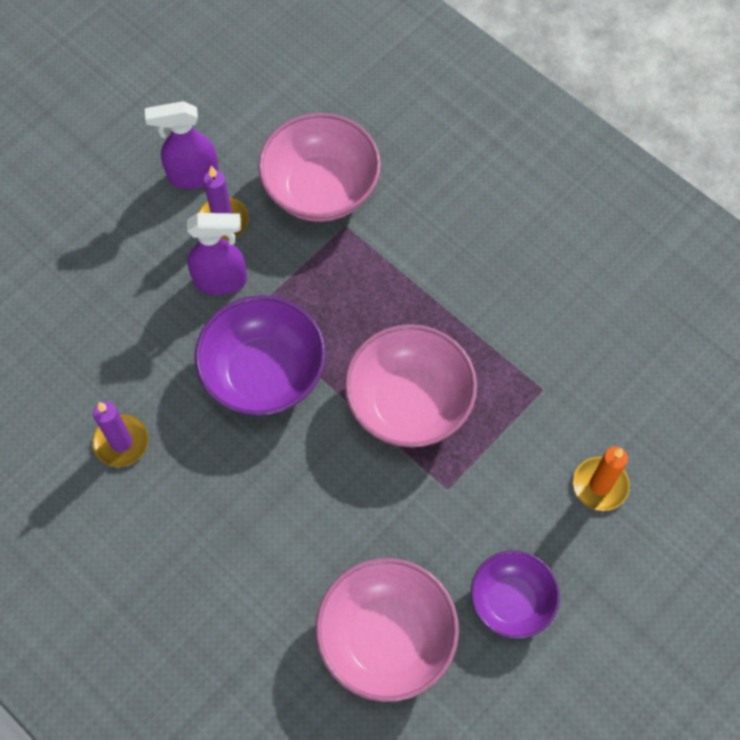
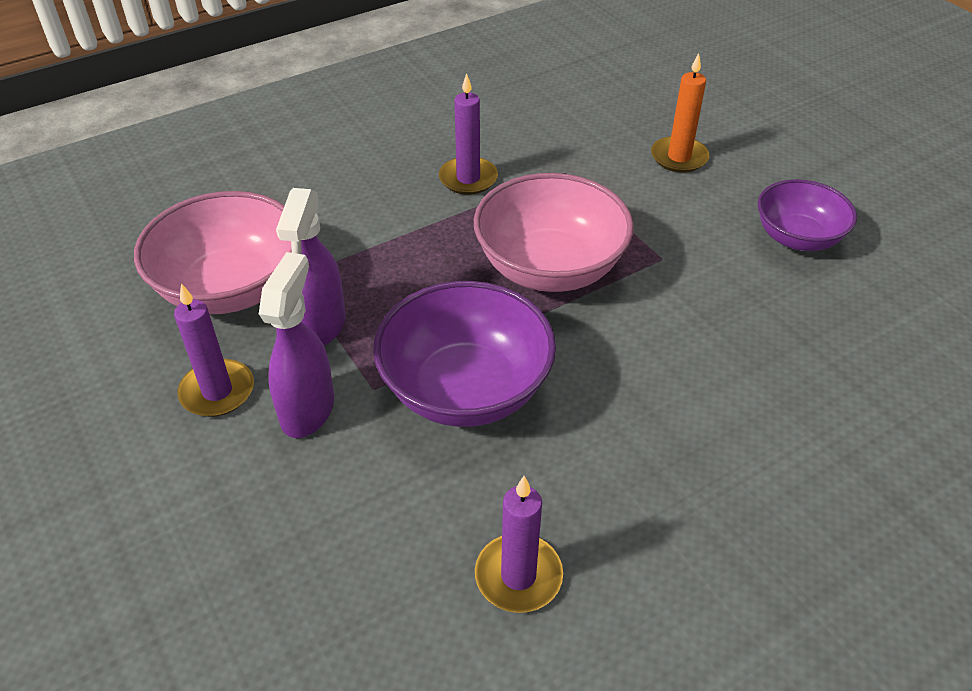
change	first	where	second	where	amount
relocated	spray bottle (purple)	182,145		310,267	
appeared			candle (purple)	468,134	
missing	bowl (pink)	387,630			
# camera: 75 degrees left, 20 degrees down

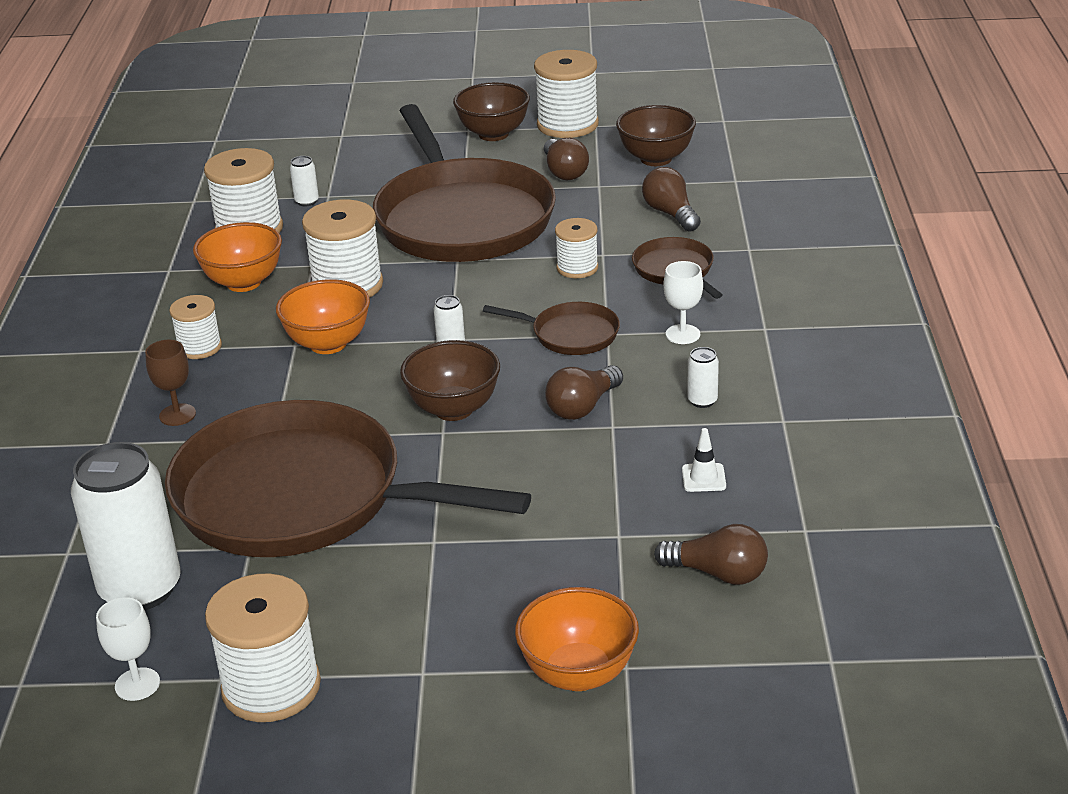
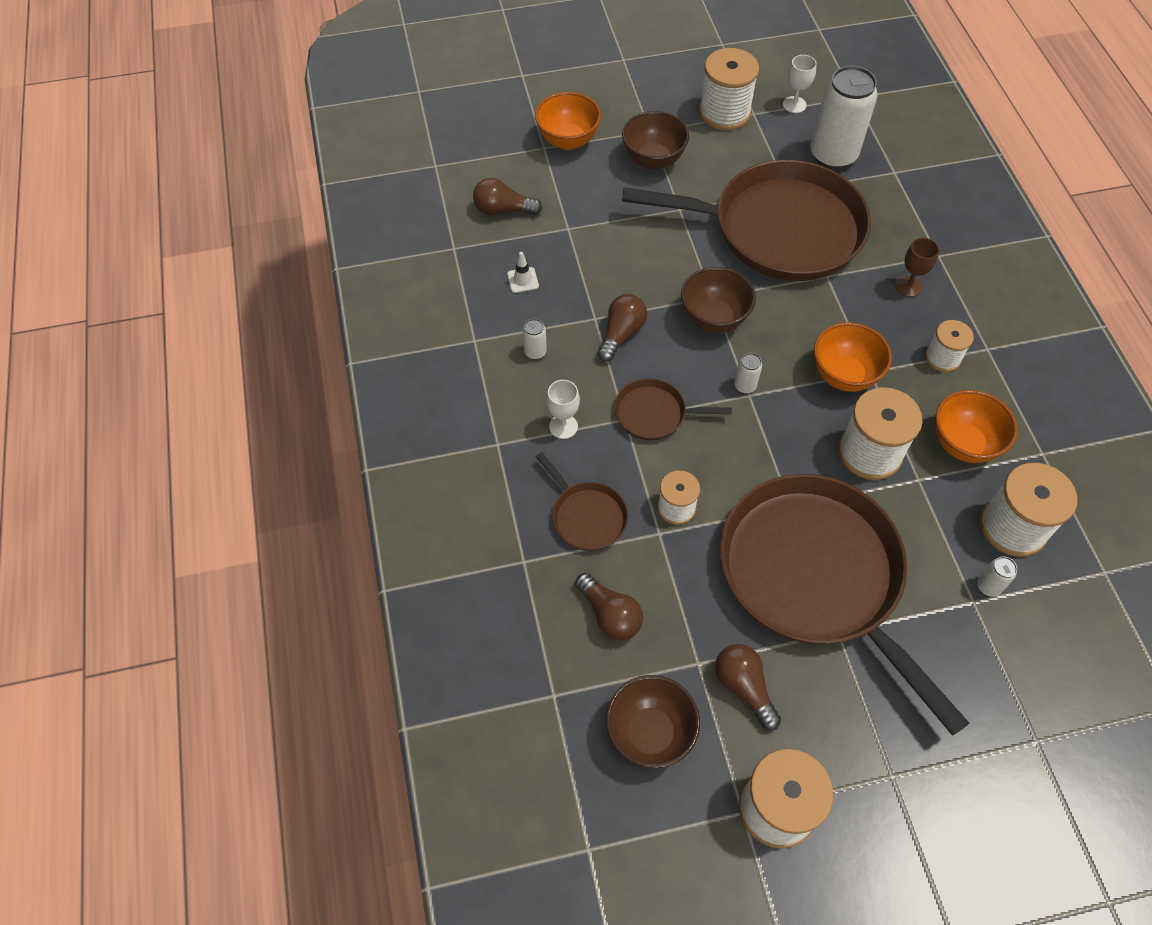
change	first	where	second	where	amount
relocated	bowl (brown)	491,111		655,140	
# camera: 165 degrees right, 25 degrees up

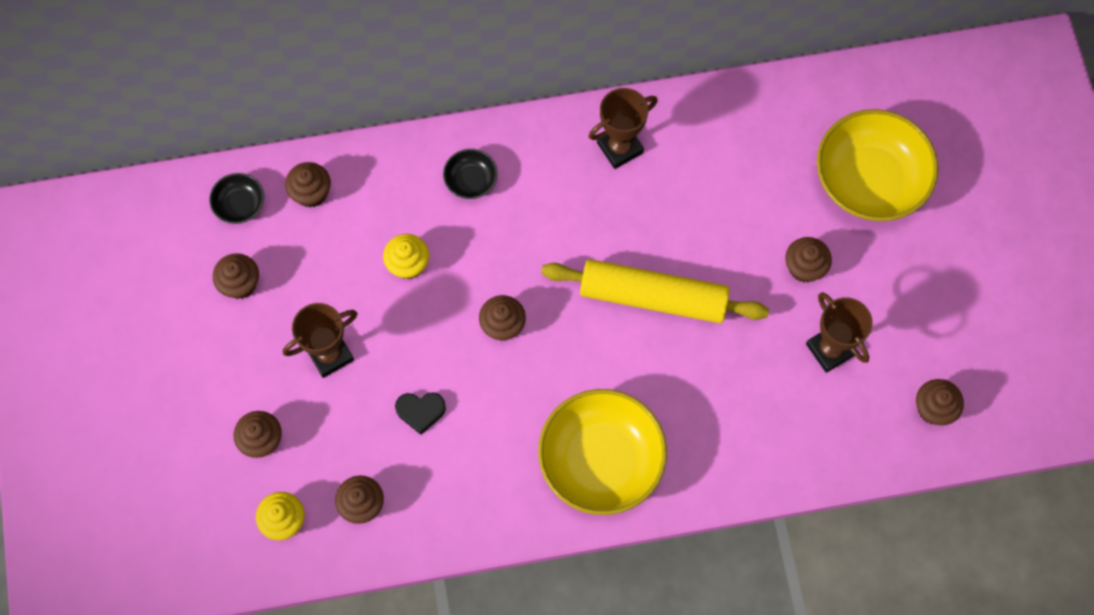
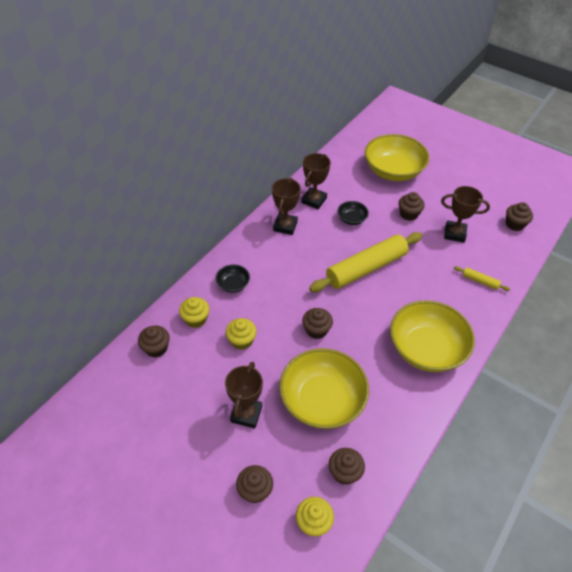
change	first	where	second	where	amount
appeared			cupcake (yellow)	194,312	
exchanged	heart (black)	420,413	bowl (yellow)	324,388	
appeared			trophy (brown)	316,181	
relocated	bowl (black)	236,198		353,213	
appeared			rolling pin (yellow)	482,278	
missing	cupcake (brown)	236,276			
# camera: 45 degrees left, 20 degrees down

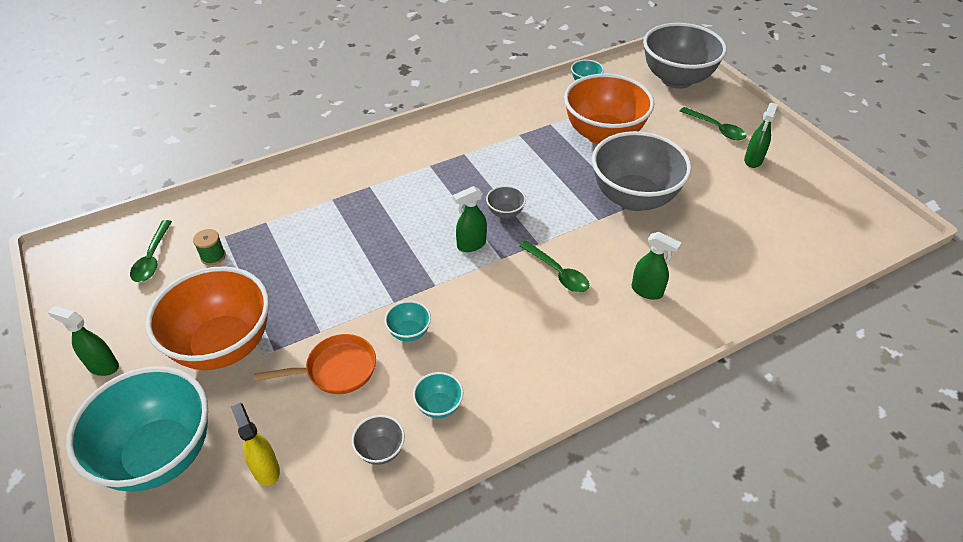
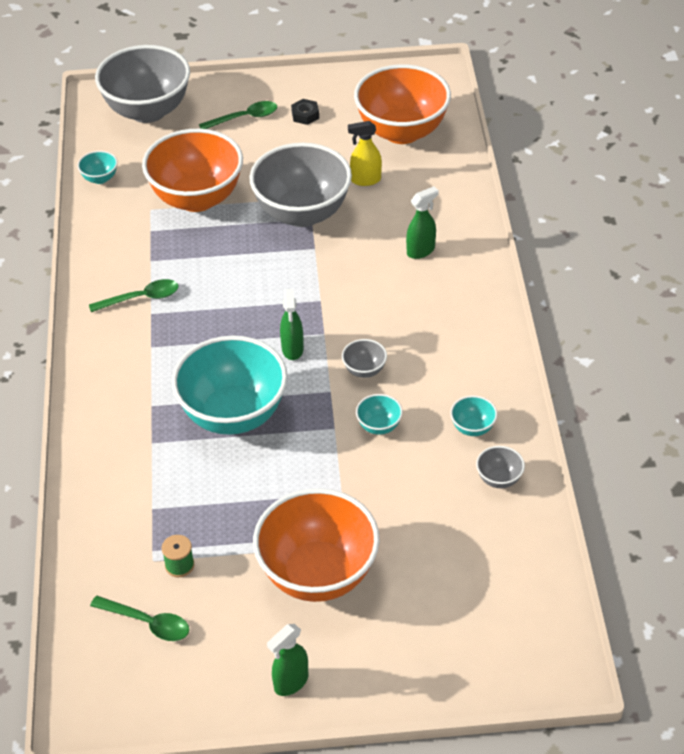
change	first	where	second	where	amount
relocated	spoon (green)	554,267		134,295	
relocated	bowl (turquoise)	137,429		230,385	
exchanged	spray bottle (green)	761,135	nut (black)	305,112	
relocated	bowl (grey)	506,202		364,358	
relocated	spray bottle (yellow)	255,444		365,153	
appeared			bowl (orange)	402,104	
missing	pan (orange)	315,364			
# camera: 65 degrees left, 0 degrees up

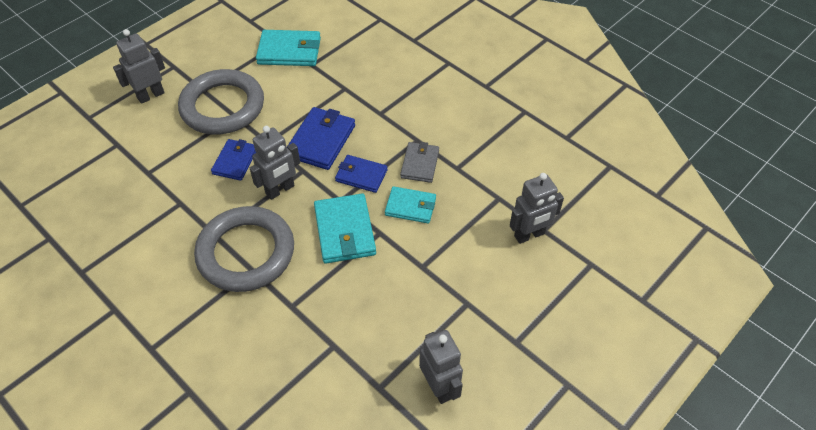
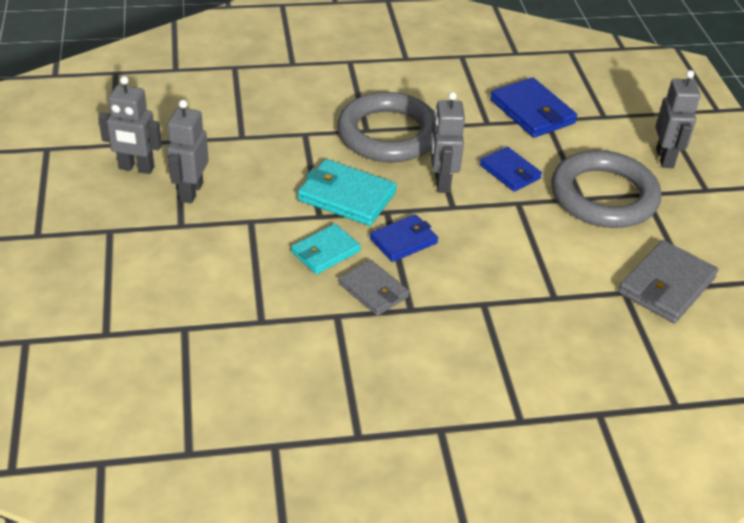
change	first	where	second	where	amount
relocated	robot (grey)	537,208		188,151	
relocated	wallet (blue)	321,138		533,107	
colour	wallet (turquoise)	288,48	wallet (grey)	668,281	
# camera: 125 degrees right, 10 degrees down

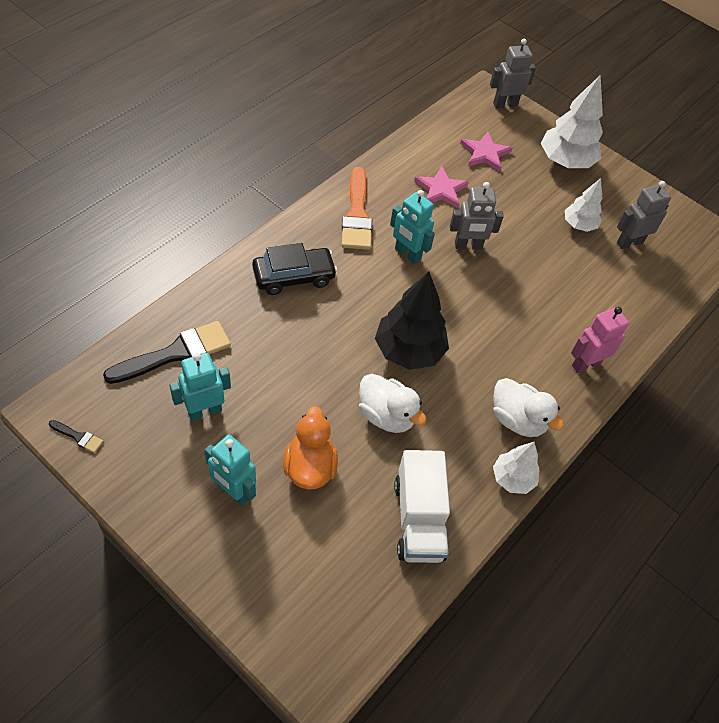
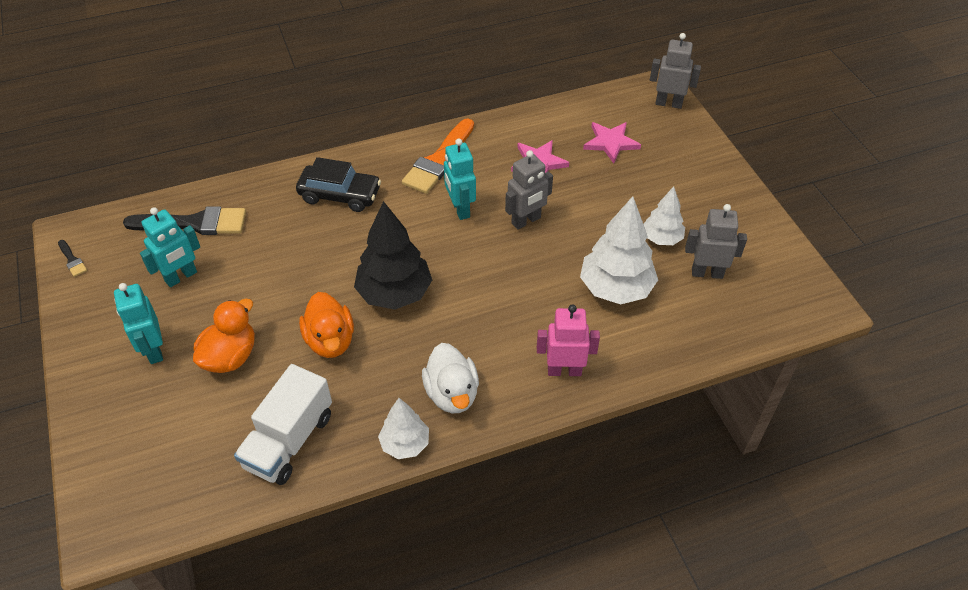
change	first	where	second	where	amount
spun	robot (turquoise)	200,387		170,247	135 degrees clockwise
colour	duck (white)	392,403	duck (orange)	326,325	
spun	robot (grey)	477,216		529,190	60 degrees counterclockwise
relocated	tree (white)	572,121		619,250	
# camera: 35 degrees right, 5 degrees down

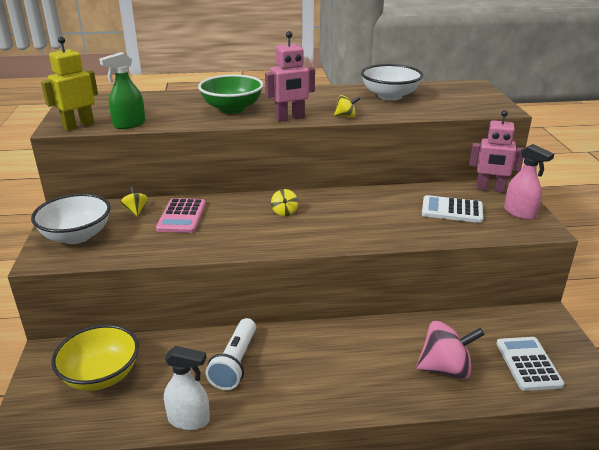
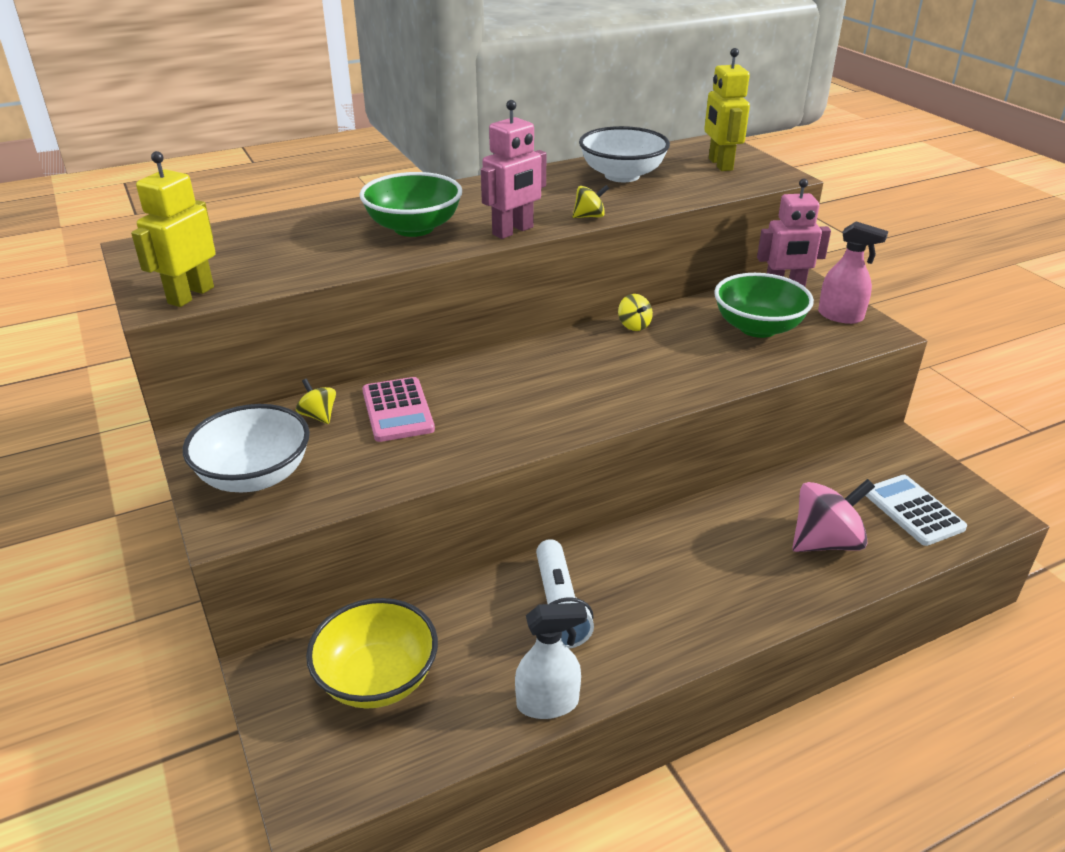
change	first	where	second	where	amount
relocated	spinning top (yellow)	284,202		635,312	
appeared			robot (yellow)	727,109	
exchanged	calculator (white)	452,209	bowl (green)	764,305	
missing	spray bottle (green)	122,90			
# camera: 20 degrees left, 5 degrees up

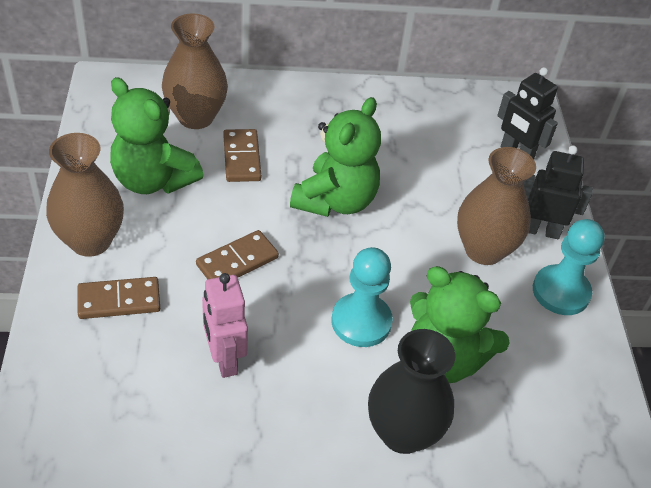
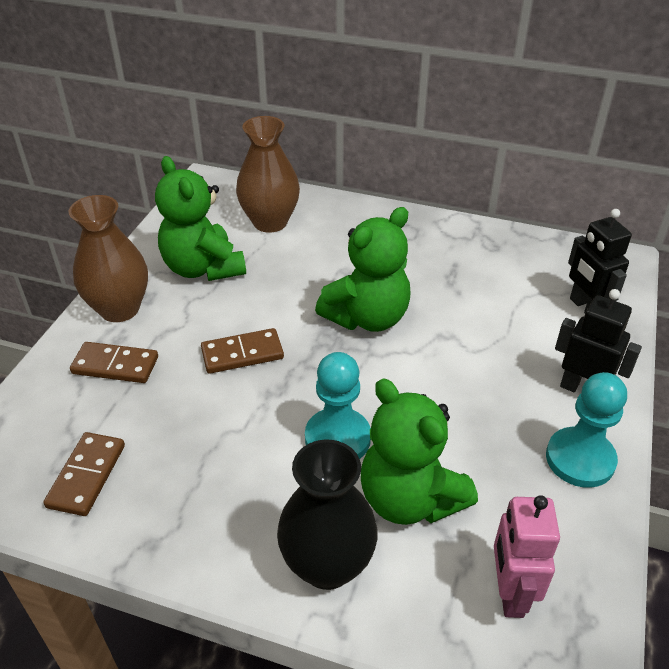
change	first	where	second	where	amount
relocated	domino (brown)	242,155		84,474	
relocated	robot (pink)	225,325		527,556	
missing	vase (brown)	496,206			
# camera: 25 degrees right, 5 degrees down

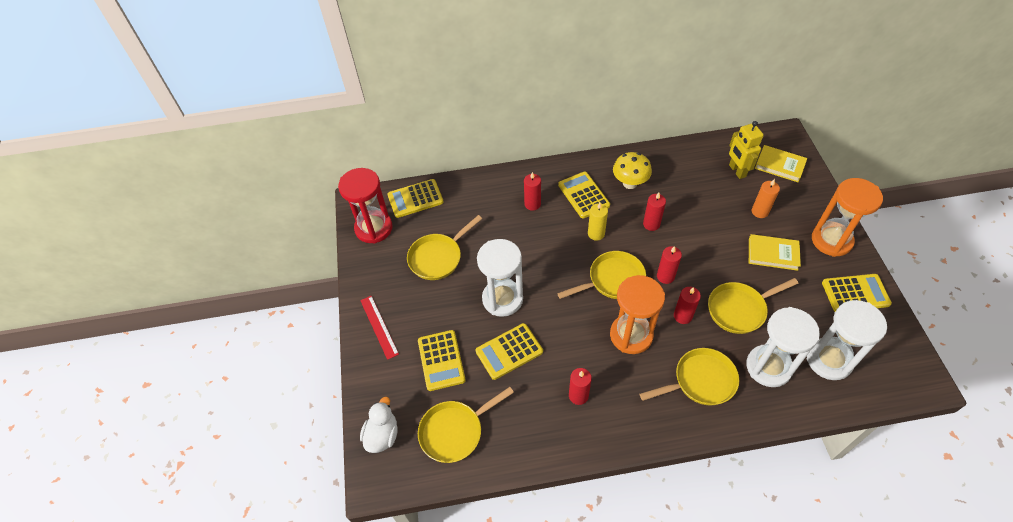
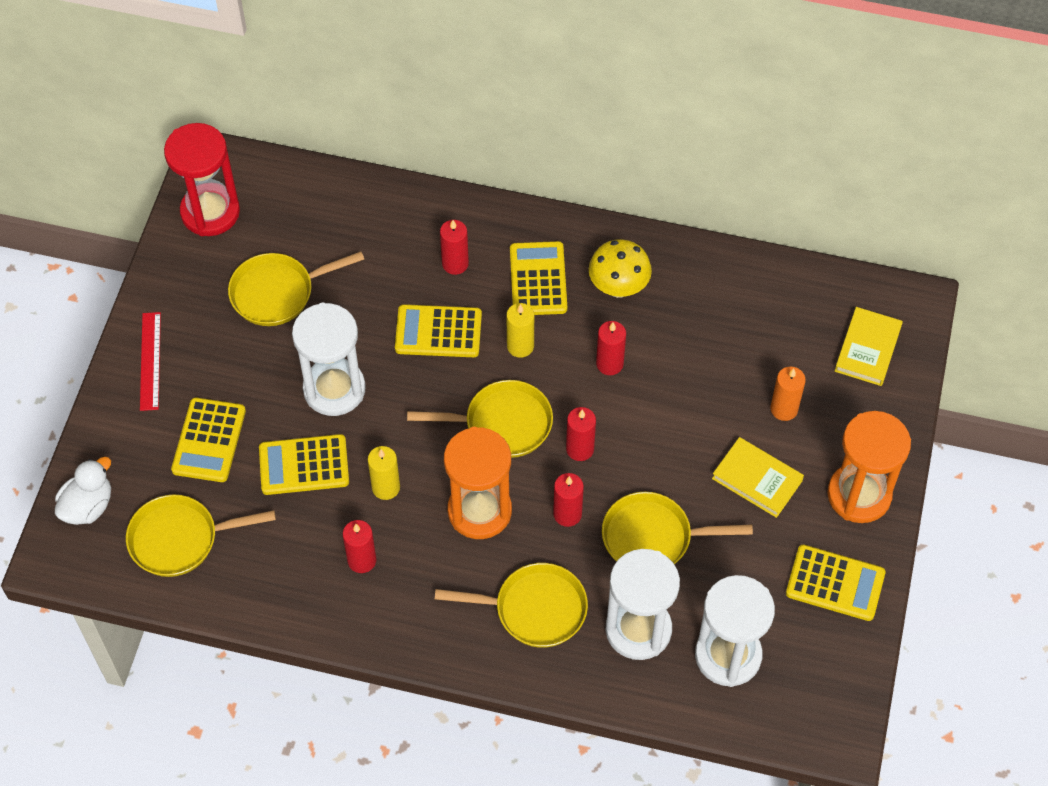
change	first	where	second	where	amount
appeared			candle (yellow)	384,473	
relocated	calculator (yellow)	415,198		438,330	
spun	book (yellow)	781,163		869,346	60 degrees clockwise
missing	robot (yellow)	746,150			
# camera: 20 degrees right, 5 degrees up

